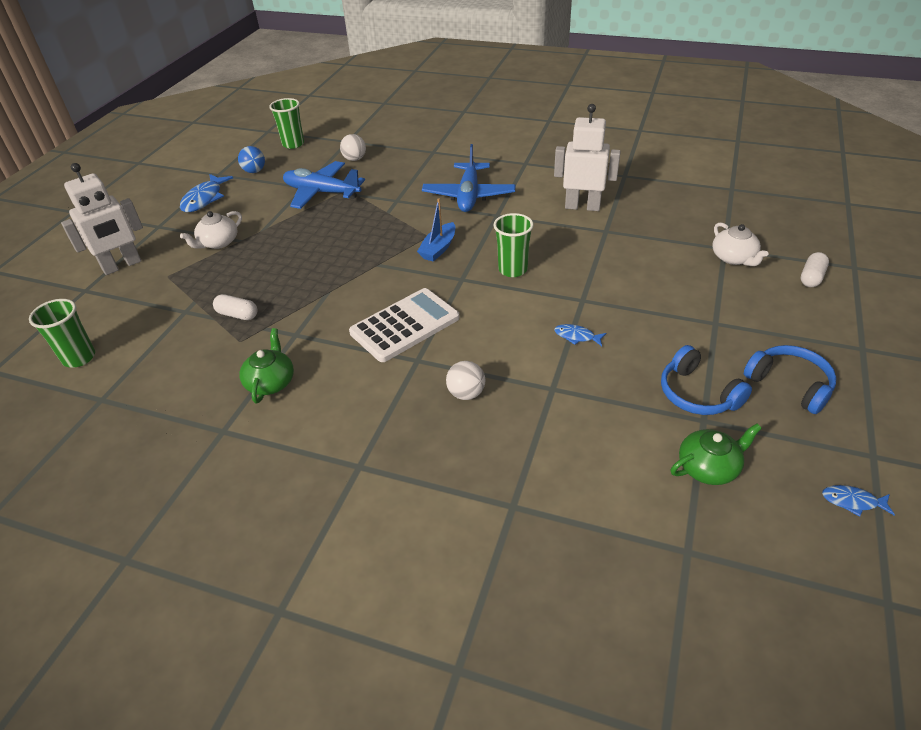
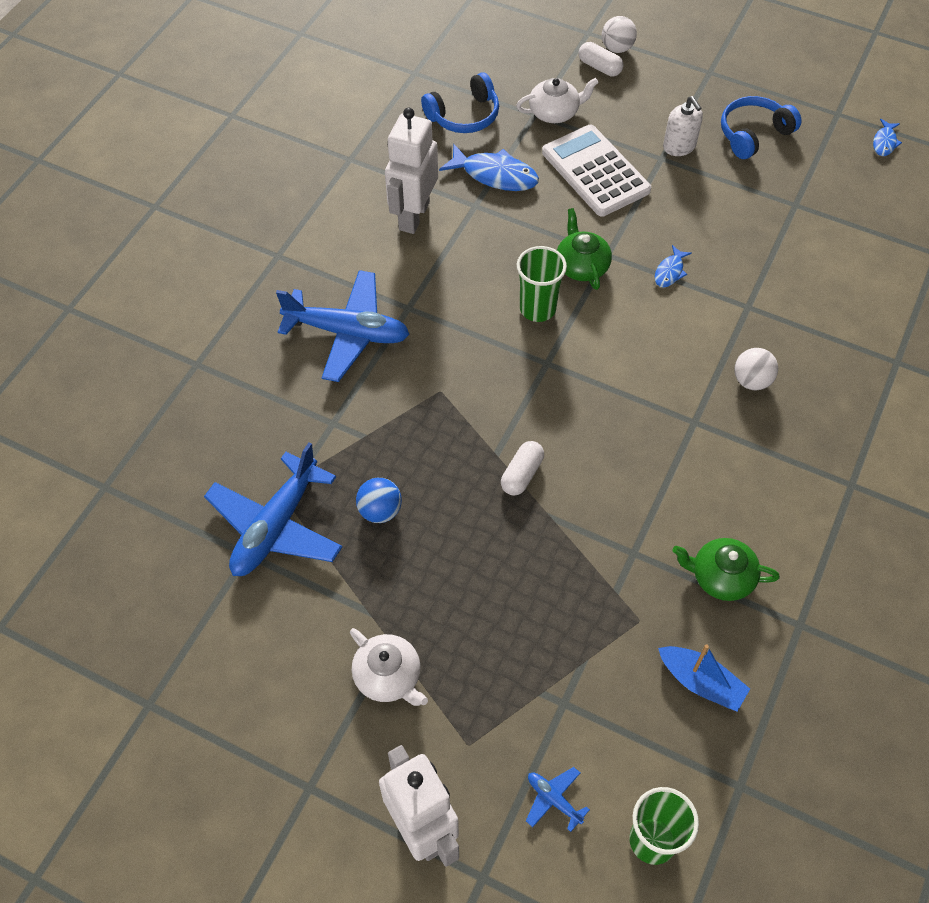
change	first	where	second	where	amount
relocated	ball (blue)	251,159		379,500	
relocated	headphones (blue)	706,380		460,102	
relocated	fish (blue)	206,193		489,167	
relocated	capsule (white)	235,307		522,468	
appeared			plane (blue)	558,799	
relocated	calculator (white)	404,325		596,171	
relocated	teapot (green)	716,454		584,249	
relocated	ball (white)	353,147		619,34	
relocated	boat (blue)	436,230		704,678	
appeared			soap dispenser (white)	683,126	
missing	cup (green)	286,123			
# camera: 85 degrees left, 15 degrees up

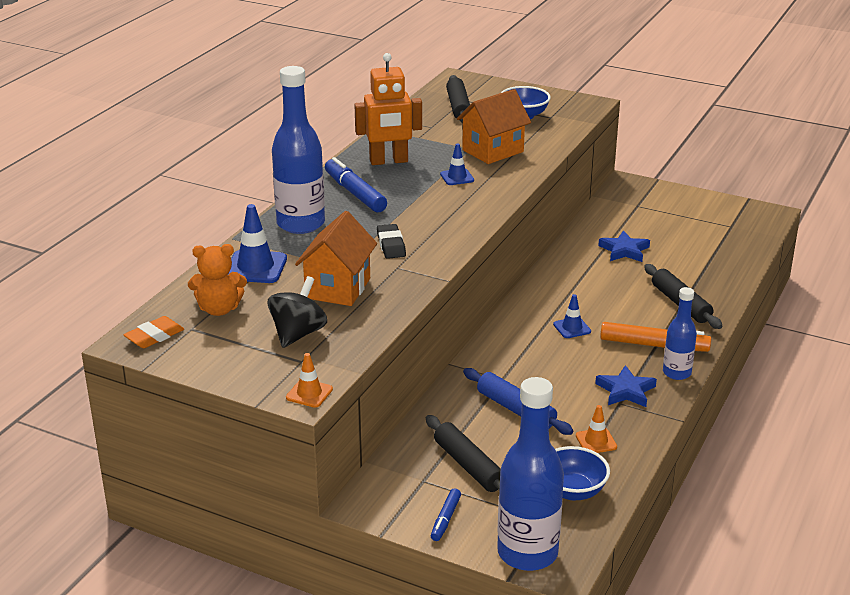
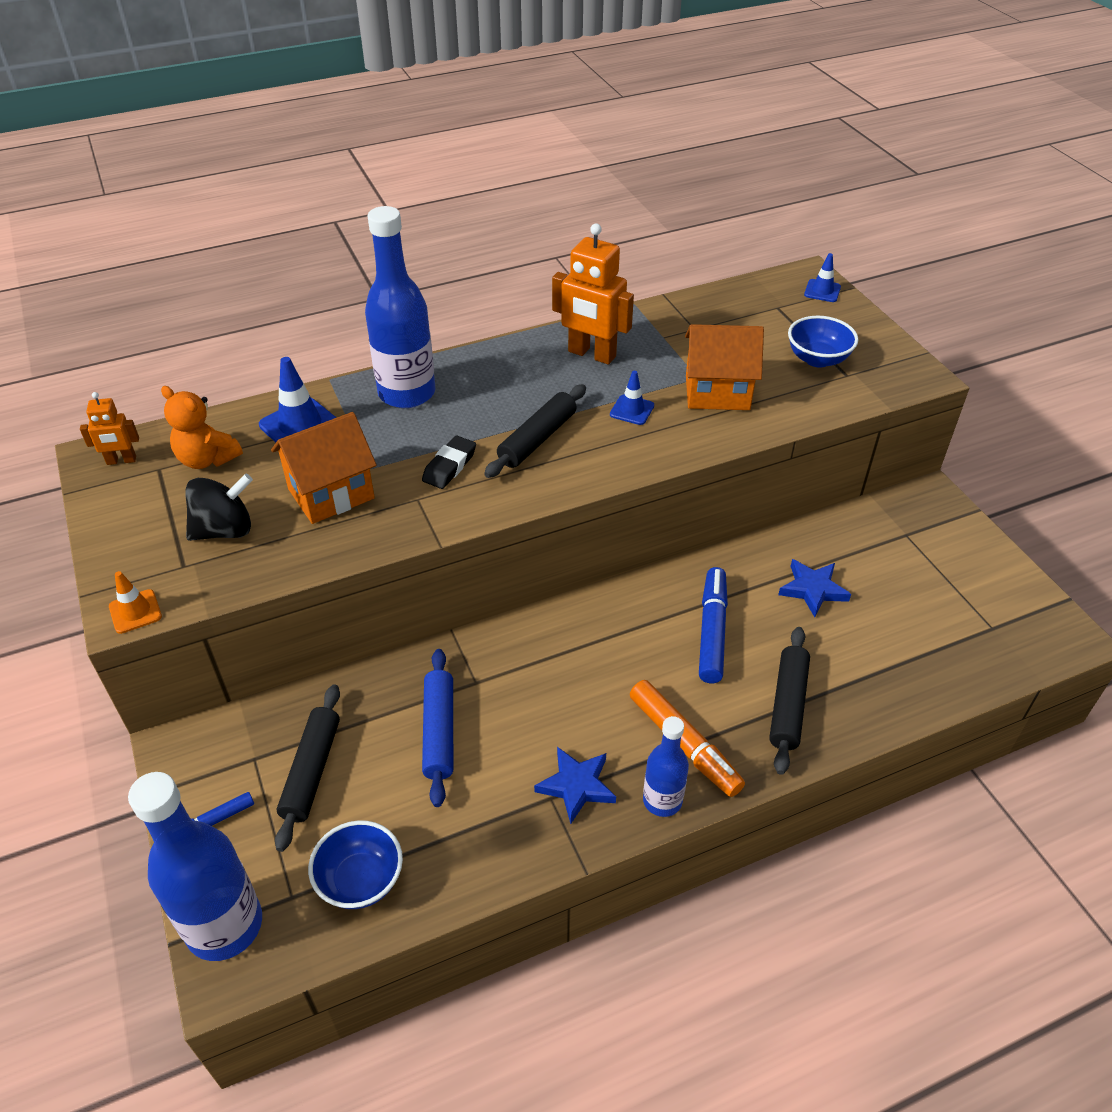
change	first	where	second	where	amount
exchanged	eraser (orange)	153,332	robot (orange)	109,428	
relocated	rolling pin (black)	458,99		535,431	
relocated	marker (blue)	356,184		713,625	
relocated	traffic cone (blue)	572,316		822,277	
missing	traffic cone (orange)	596,429			
# camera: 40 degrees right, 15 degrees up

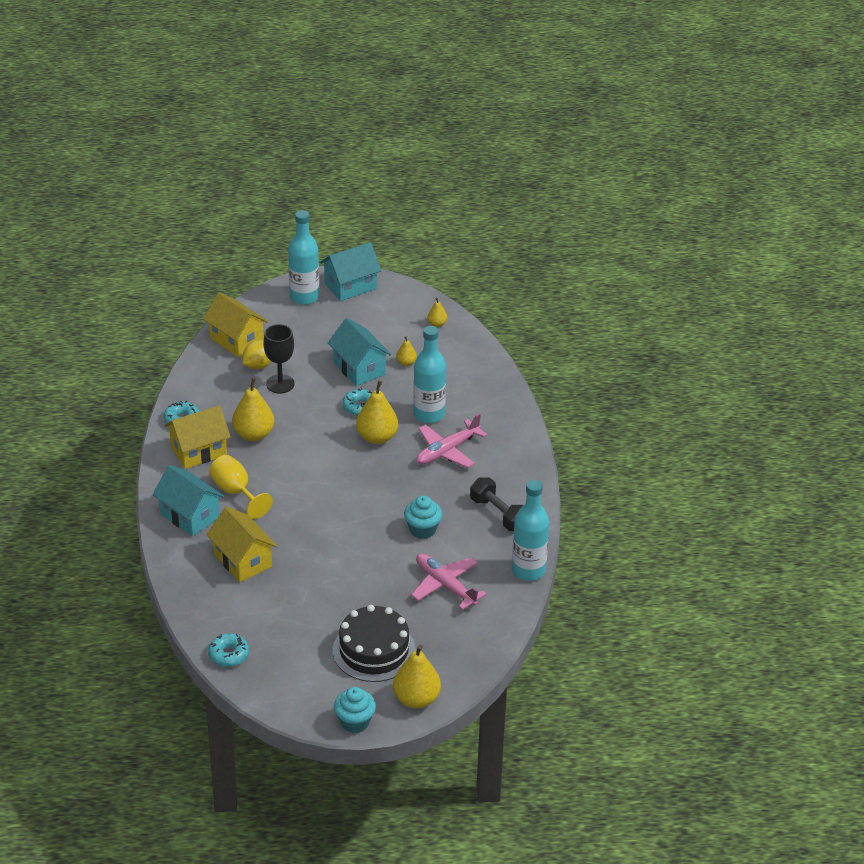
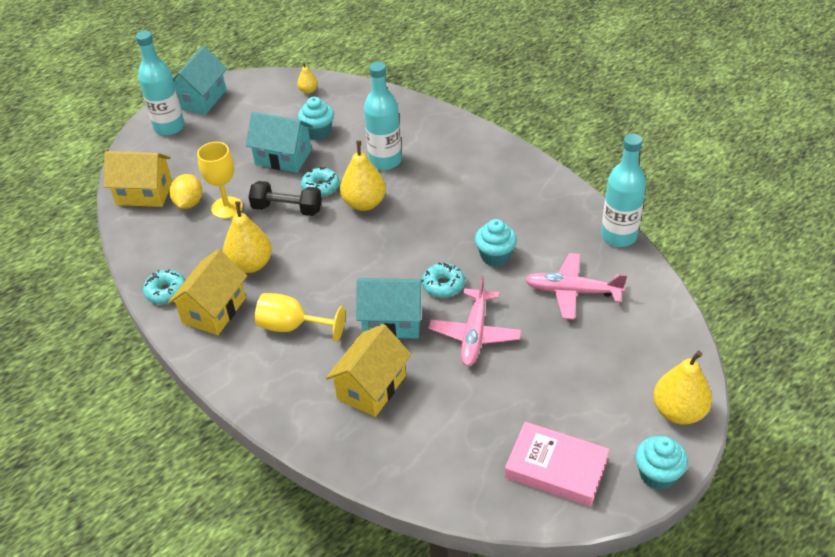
change	first	where	second	where	amount
colour	goblet (black)	279,359	goblet (yellow)	220,180	
relocated	dumbbell (black)	497,504		285,198	
exchanged	pear (yellow)	406,351	cupcake (turquoise)	316,118	
spun	house (yellow)	241,544		368,370	75 degrees counterclockwise
relocated	house (turquoise)	188,500		390,308	
relocated	donut (turquoise)	228,650		443,280	
relocated	plane (pink)	451,440		474,320	
appeared			book (pink)	557,464	
missing	cake (black)	374,643			
# camera: 35 degrees left, 5 degrees up

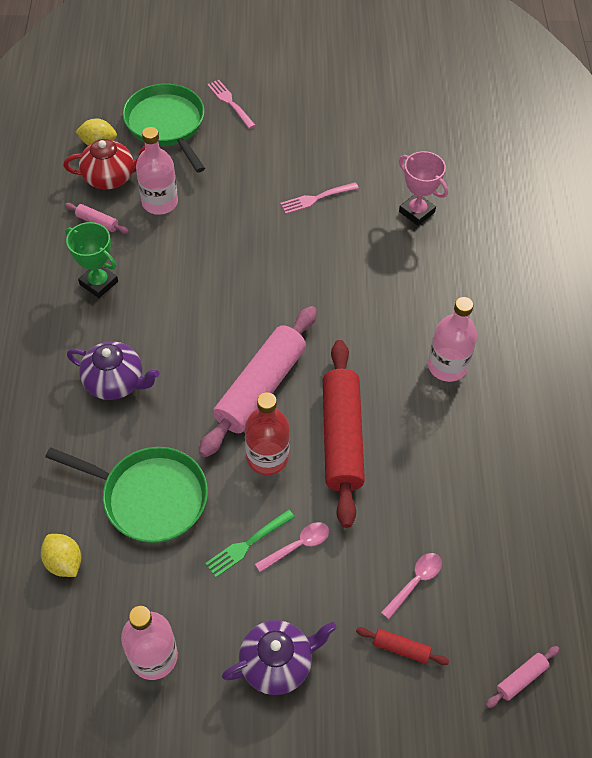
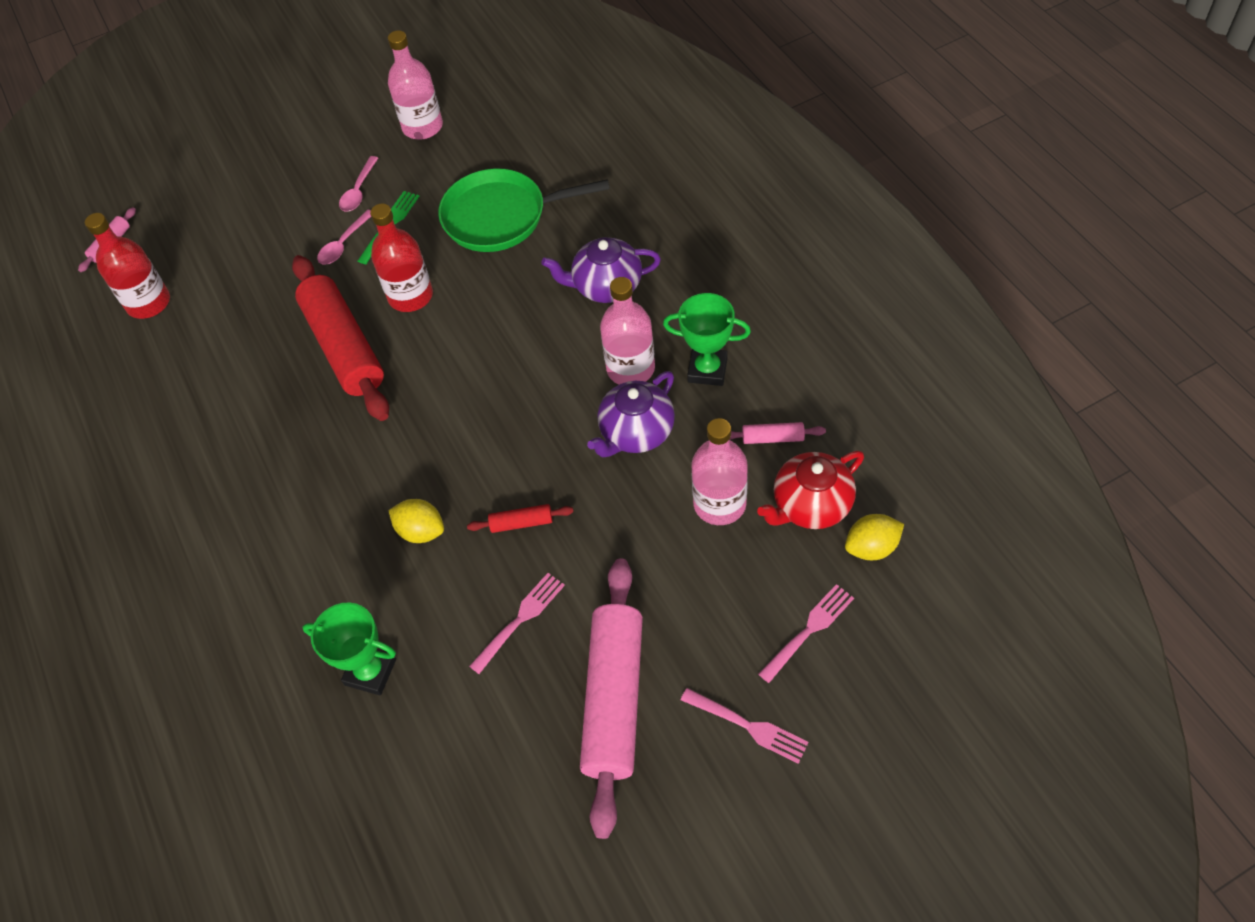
change	first	where	second	where	amount
appeared			bottle (red)	127,266	
colour	trophy (pink)	423,188	trophy (green)	349,648	
relocated	spoon (pink)	411,586		358,184	
relocated	lemon (yellow)	61,555		416,521	
relocated	rolling pin (red)	402,646		520,518	
relocated	rolling pin (pink)	258,382		611,698	
relocated	teapot (purple)	279,657		631,414	
relocated	bottle (pink)	452,339		627,330	
exchanged	pan (green)	164,128	fork (pink)	806,633	
# camera: 160 degrees right, 0 degrees up

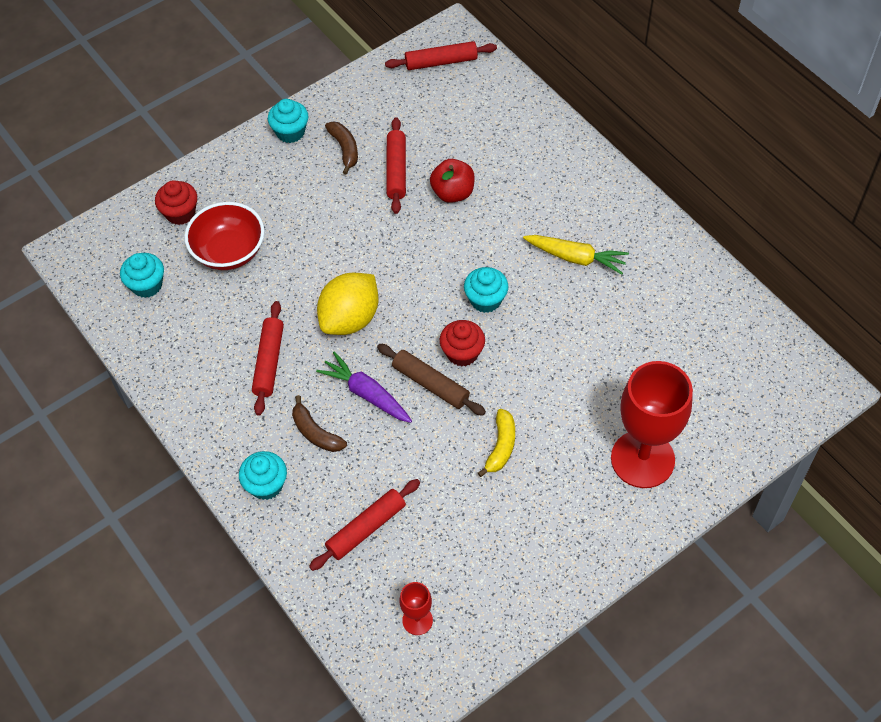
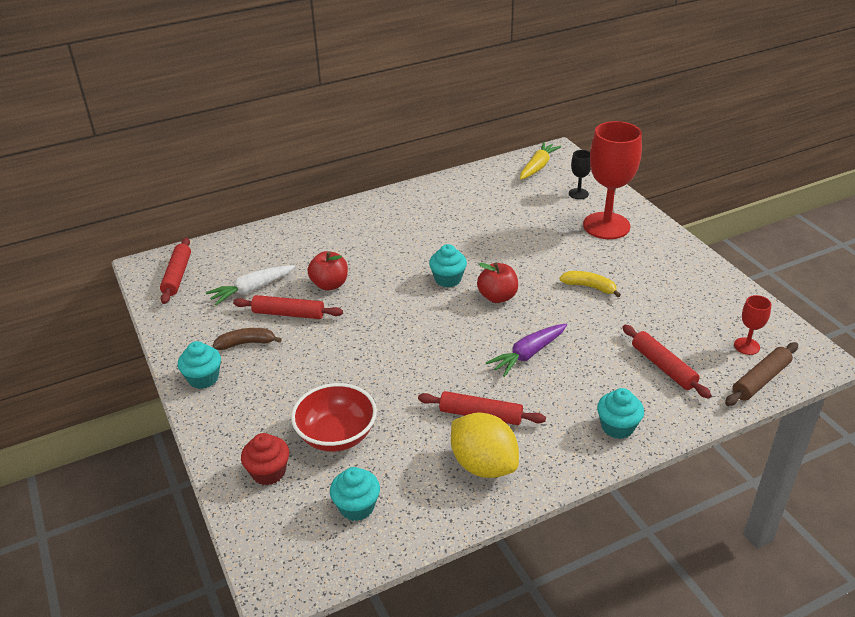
change	first	where	second	where	amount
appeared			carrot (white)	250,285	
relocated	lemon (yellow)	348,304		485,445	
exchanged	cupcake (red)	462,343	apple (red)	497,283	
relocated	carrot (yellow)	576,255		540,161	
appeared			goblet (black)	580,174	
relocated	rolling pin (brown)	431,380		761,374	
missing	banana (brown)	319,423			
# camera: 80 degrees left, 20 degrees down

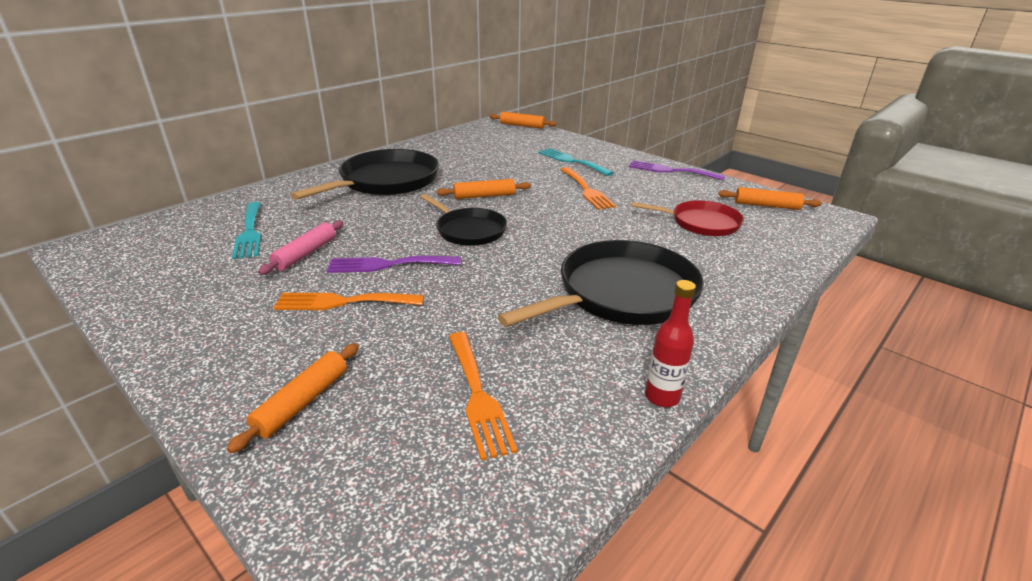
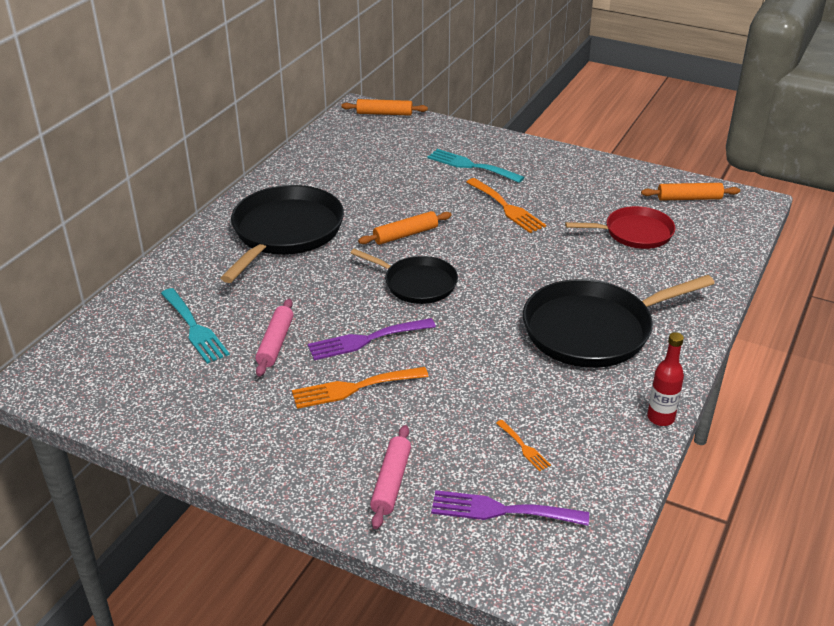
change	first	where	second	where	amount
colour	rolling pin (orange)	293,398	rolling pin (pink)	390,477	
relocated	fork (purple)	677,170		510,508	
size	fork (orange)	483,396		523,446	x0.53
spun	pan (black)	600,283		619,321	150 degrees counterclockwise
# camera: 15 degrees left, 5 degrees up

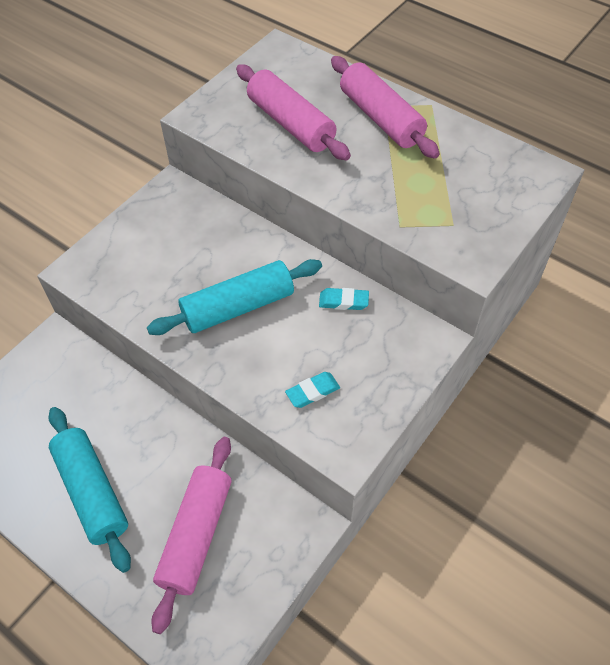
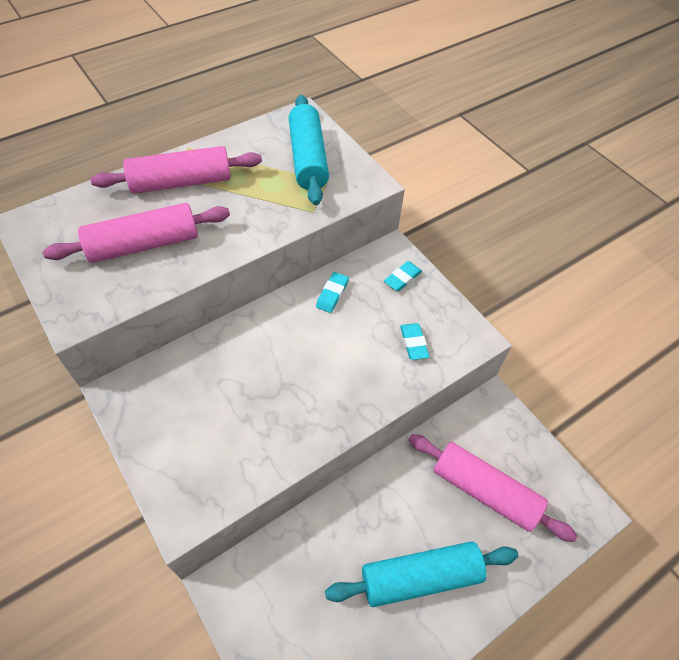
change	first	where	second	where	amount
relocated	rolling pin (turquoise)	234,297		309,150	
appeared			eraser (turquoise)	403,276	
# camera: 75 degrees left, 0 degrees up

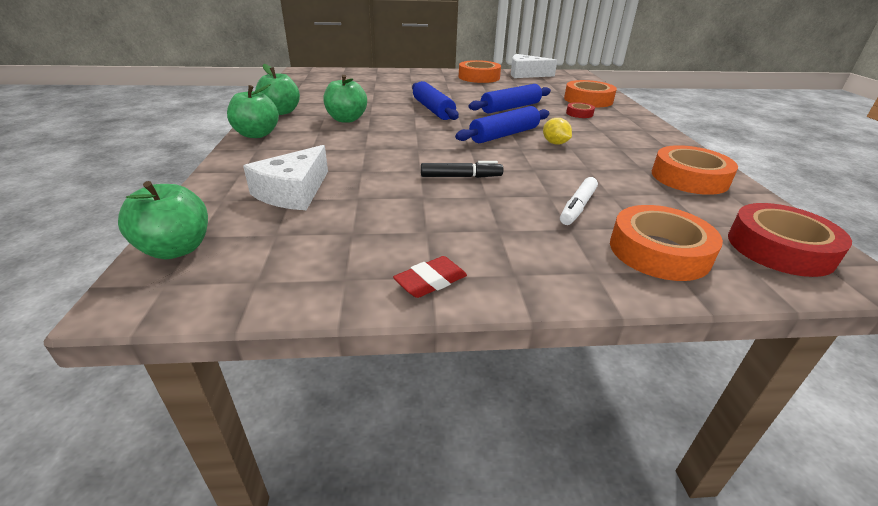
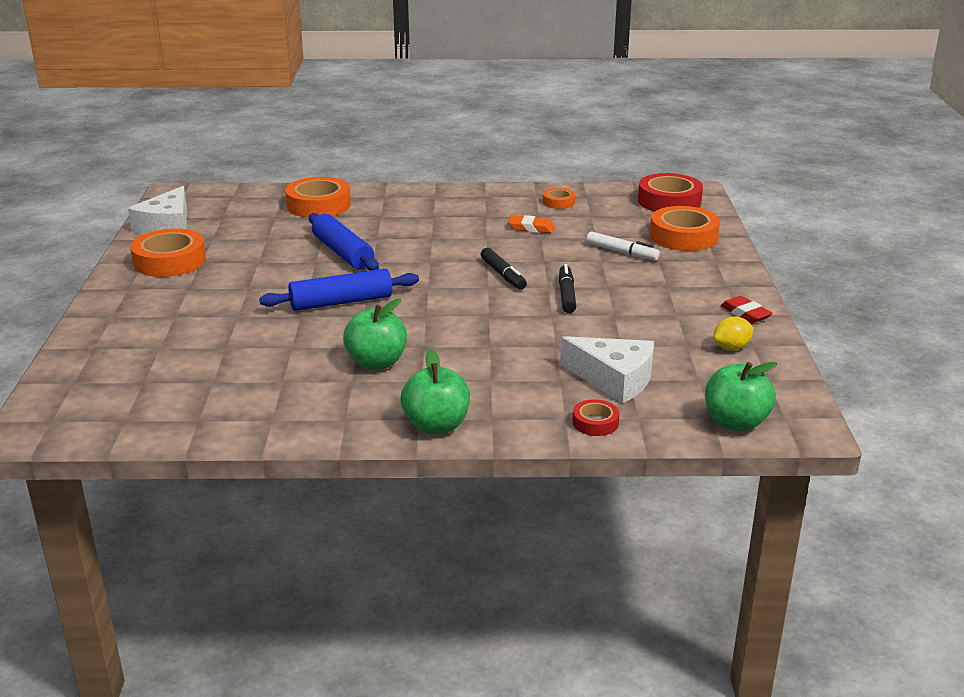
change	first	where	second	where	amount
appeared			marker (black)	504,268	
appeared			eraser (orange)	531,224	
size	tape (orange)	695,170		559,198	x0.51
relocated	tape (red)	580,110		596,417	
relocated	lemon (yellow)	557,131		733,333	
missing	apple (green)	277,89			
missing	rolling pin (blue)	502,124			
# camera: 85 degrees left, 5 degrees down

